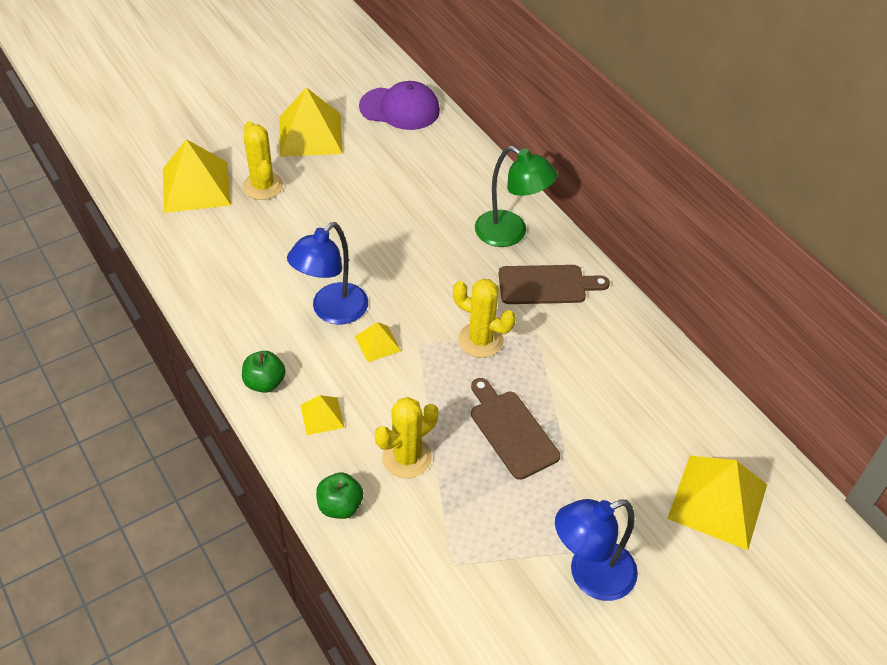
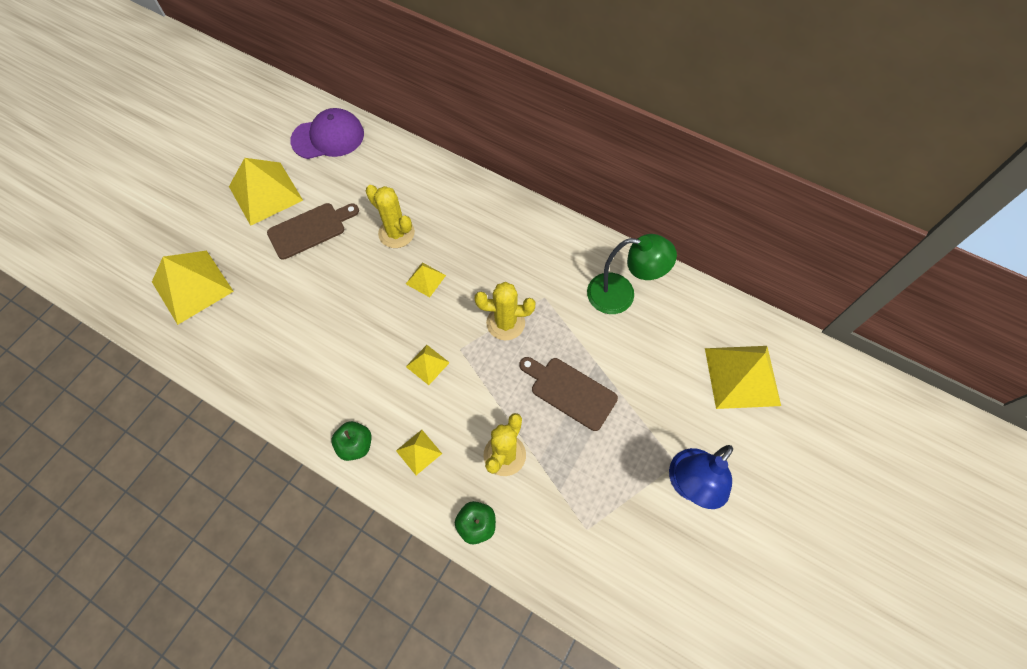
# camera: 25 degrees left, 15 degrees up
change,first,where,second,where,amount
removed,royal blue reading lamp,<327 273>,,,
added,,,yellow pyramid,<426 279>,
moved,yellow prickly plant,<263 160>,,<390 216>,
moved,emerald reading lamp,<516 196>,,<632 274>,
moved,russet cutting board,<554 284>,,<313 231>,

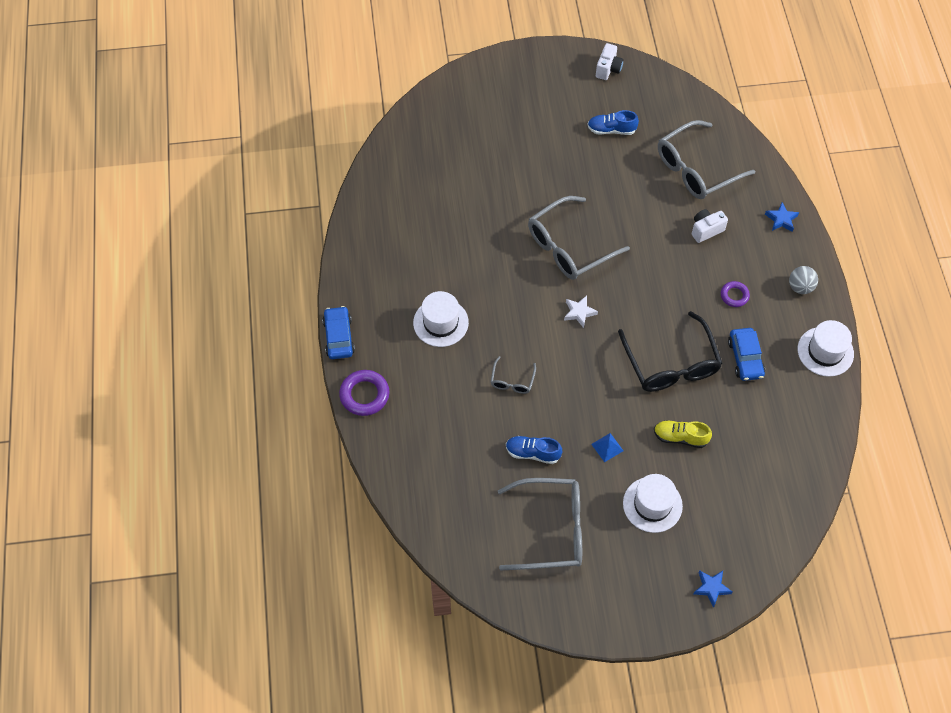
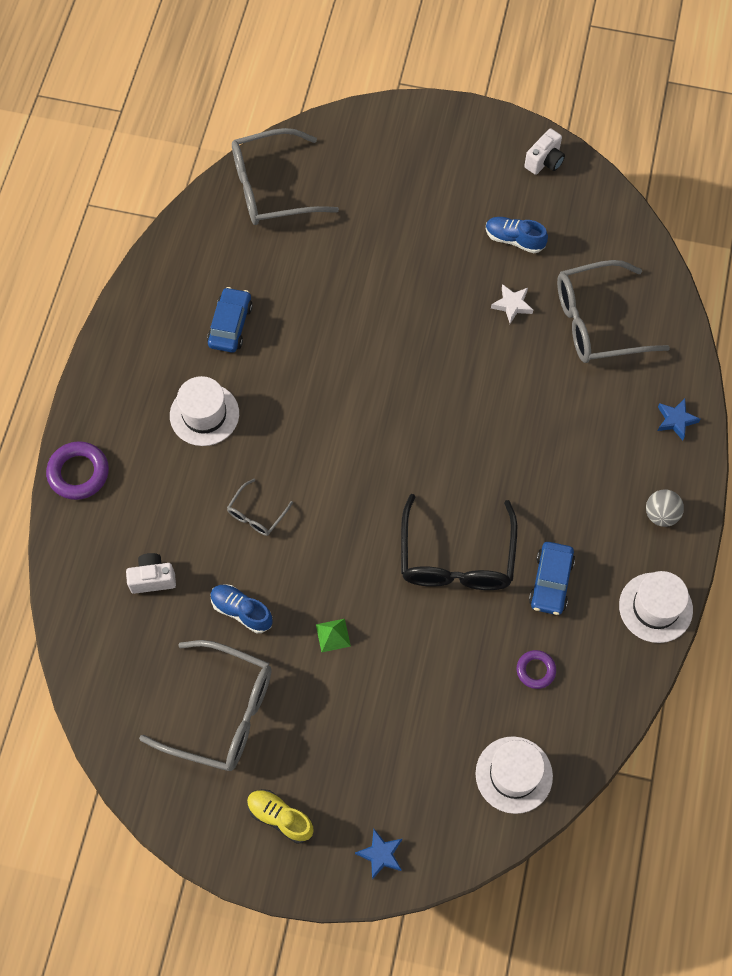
# camera: 20 degrees right, 5 degrees up
change,first,where,second,where,amount
moved,royal blue automobile,<338 332>,,<230 320>,
moved,ash-grey eyeglasses,<579 238>,,<285 176>,
moved,snow-white star shape,<581 312>,,<512 304>,
moved,snow-white top hat,<653 503>,,<514 775>,
moved,yellow lace-up shoe,<683 434>,,<280 816>,
moved,snow-white compact camera,<710 226>,,<151 573>,
moved,royal purple torus,<735 294>,,<536 669>,
recoloured,royal blue pyramid,<607 447>,emerald pyramid,<333 635>,

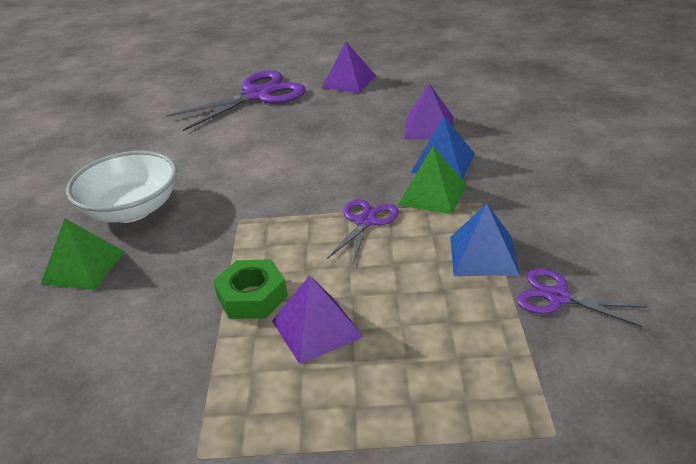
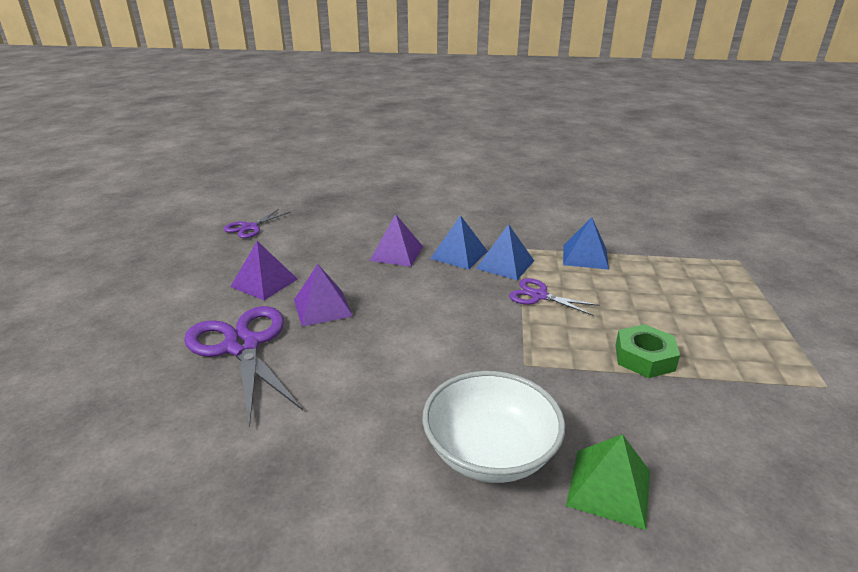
# camera: 85 degrees left, 5 degrees down
change,first,where,second,where,amount
moved,royal purple pyramid,<318 319>,,<323 295>,
moved,royal purple shears,<582 297>,,<257 223>,
recoloured,emerald pyramid,<432 180>,royal blue pyramid,<505 252>,

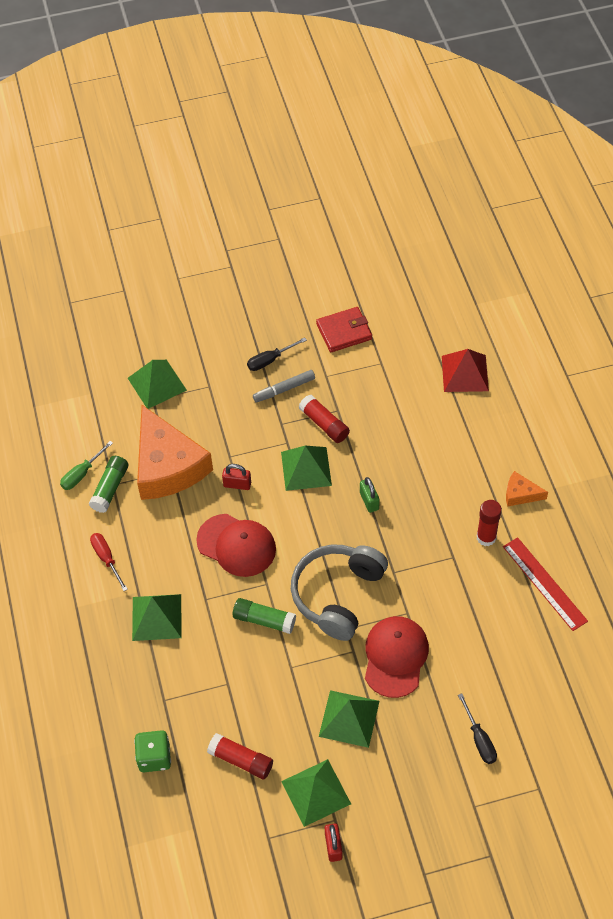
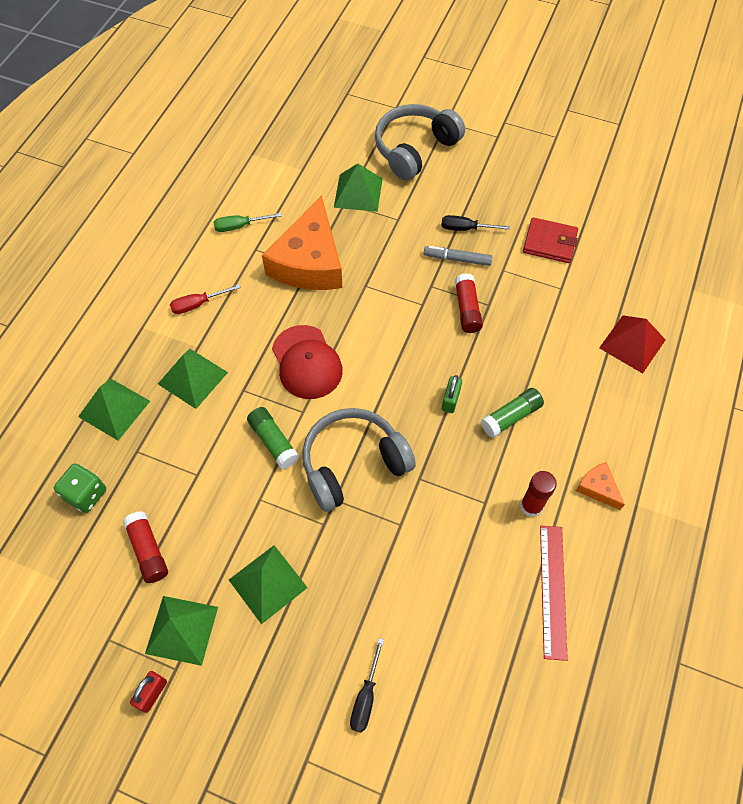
# camera: 35 degrees right, 5 degrees up
change,first,where,second,where,amount
removed,crimson lock,<236 477>,,,
removed,crimson cap,<397 657>,,,
added,,,ash-grey headphones,<420 142>,
moved,emerald stick of glue,<108 484>,,<512 413>,
moved,emerald pyramid,<306 468>,,<114 409>,
turned,crimson hand screwdriver,<109 562>,,<205 299>,120 degrees counterclockwise

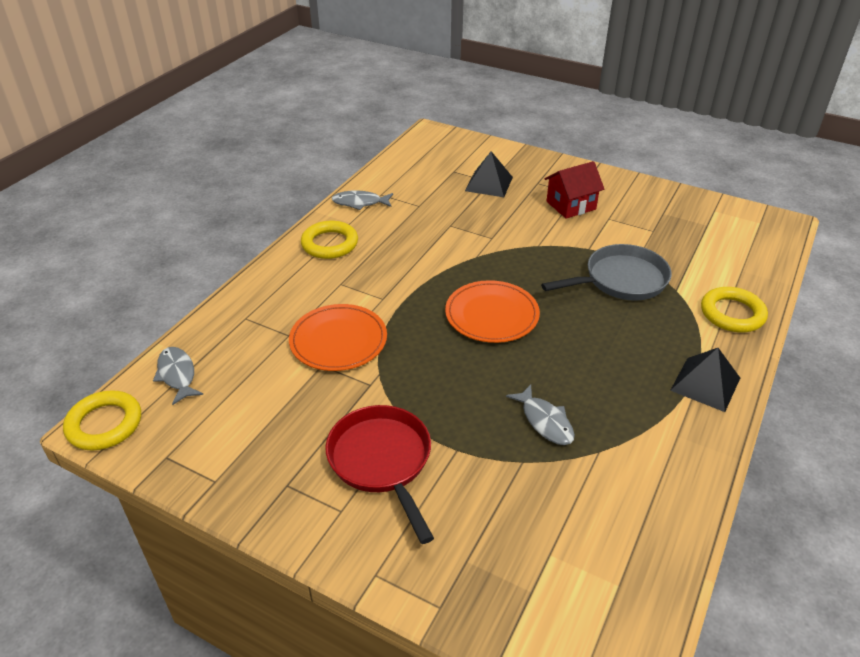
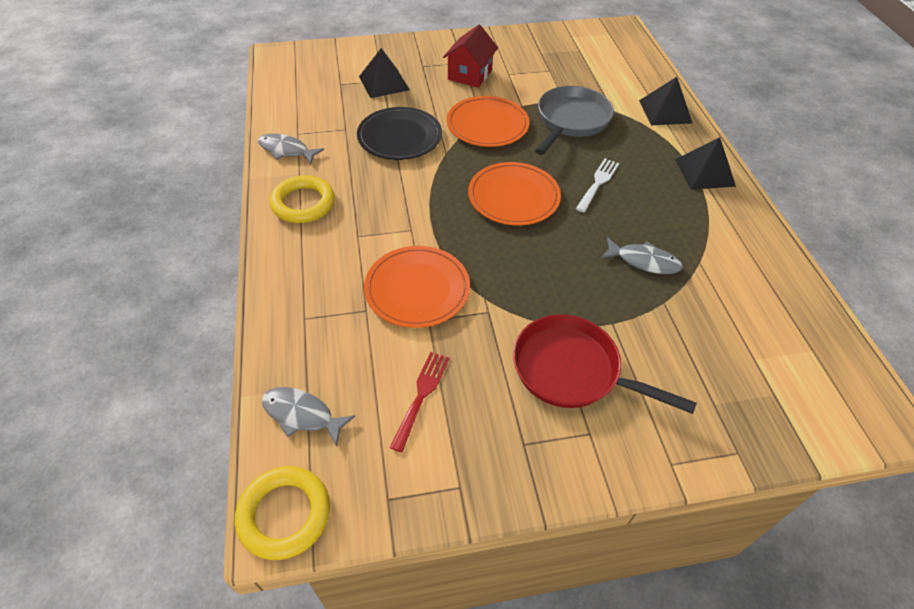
# camera: 40 degrees left, 10 degrees up
change,first,where,second,where,amount
added,,,black dinner plate,<399 133>,
added,,,crimson dinner fork,<419 402>,
added,,,orange-coloured dinner plate,<488 121>,
added,,,snow-white dinner fork,<597 185>,
replaced,yellow torus,<734 309>,black pyramid,<665 101>,
turned,ash-grey fish,<362 200>,,<291 148>,60 degrees clockwise

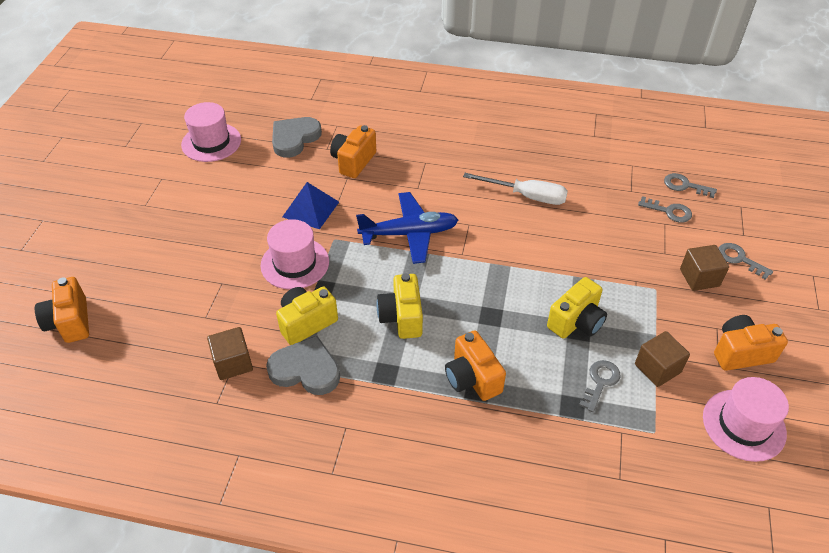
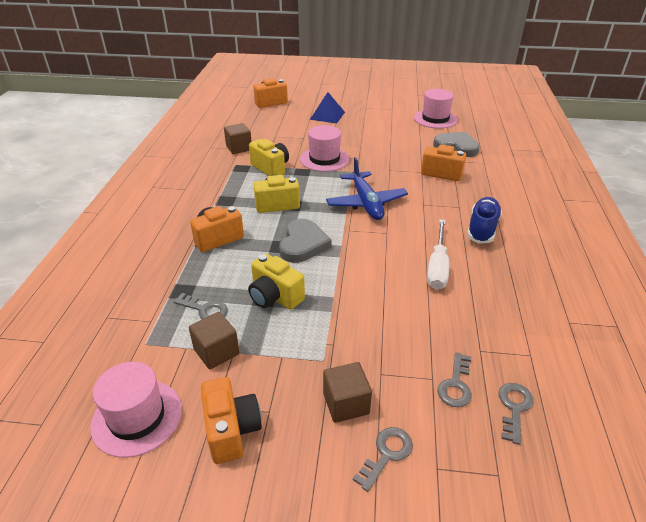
# camera: 85 degrees right, 10 degrees down
change,first,where,second,where,amount
added,,,royal blue lace-up shoe,<484 220>,
moved,ash-grey heart,<303 365>,,<305 241>,
moved,royal blue pyramid,<310 205>,,<327 108>,

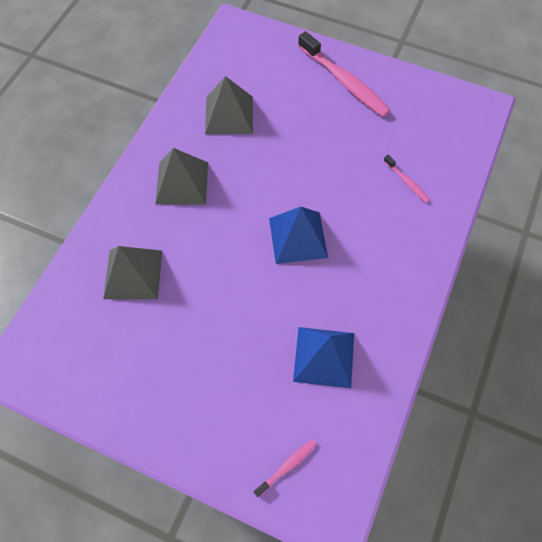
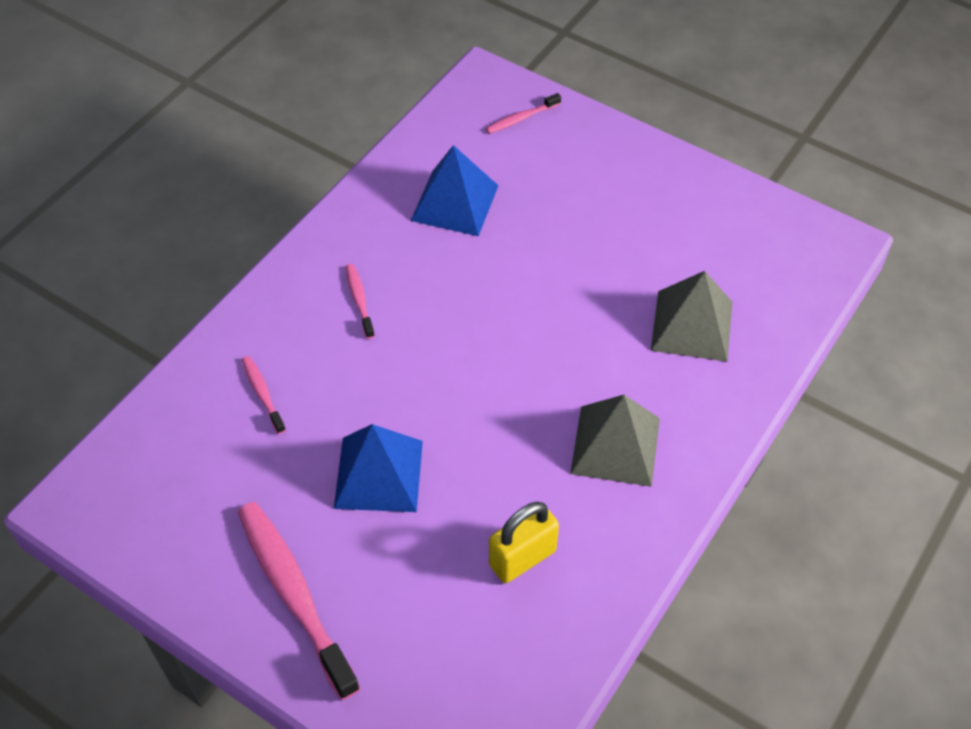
# camera: 170 degrees left, 10 degrees down
change,first,where,second,where,amount
added,,,rosy dental brush,<360 301>,
moved,royal blue pyramid,<298 235>,,<378 468>,
replaced,ash-grey pyramid,<229 105>,yellow lock,<524 542>,

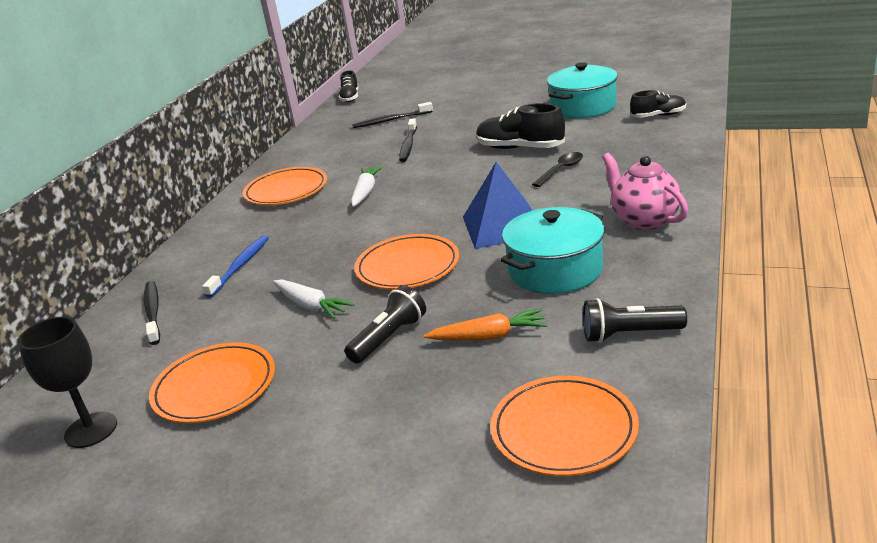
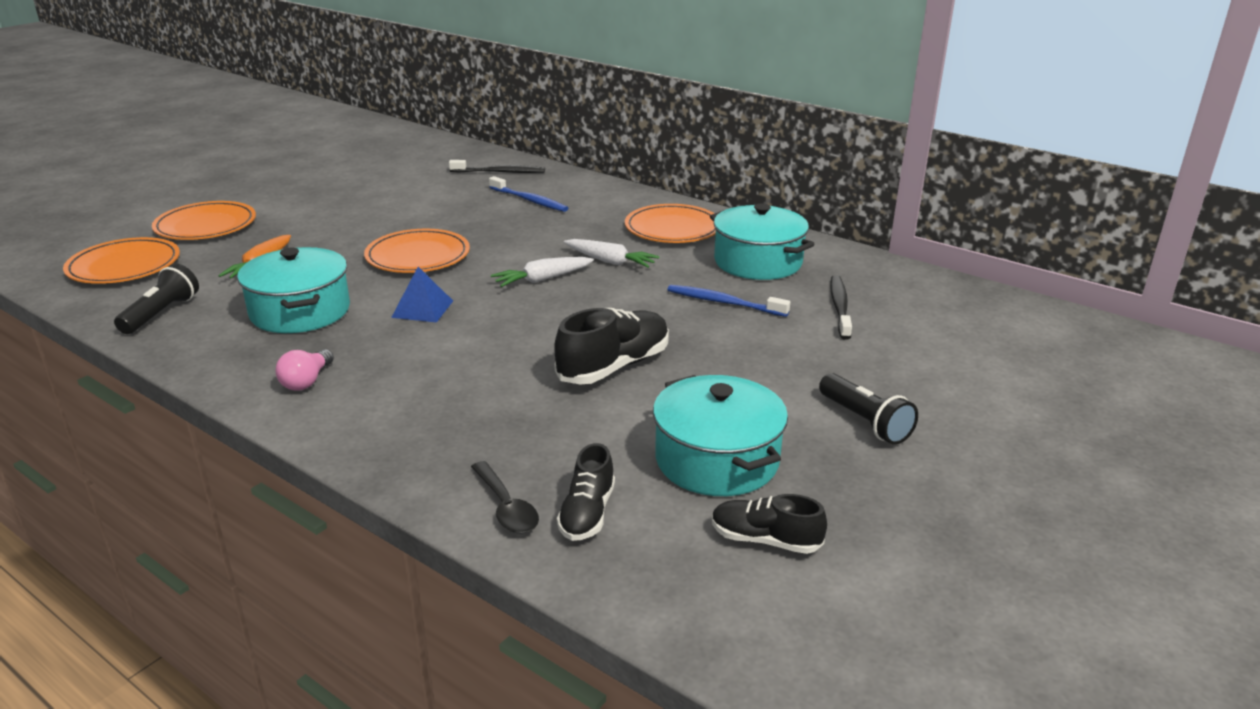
# camera: 105 degrees right, 0 degrees up
change,first,where,second,where,amount
removed,black goblet,<67 382>,,,
added,,,teal pot,<762 241>,
moved,orange-coloured dinner plate,<212 382>,,<204 220>,
moved,snow-white carrot,<313 299>,,<542 272>,
moved,black lace-up shoe,<349 86>,,<769 524>,
moved,black flashlight,<385 324>,,<868 409>,
moved,black teaspoon,<557 169>,,<505 497>,
replaced,rosy teapot,<645 191>,rosy bulb,<305 370>,
recoloured,black dental brush,<408 140>,royal blue dental brush,<728 301>,
resized,royal blue pyramid,<497 205>,,<422 295>,x0.58

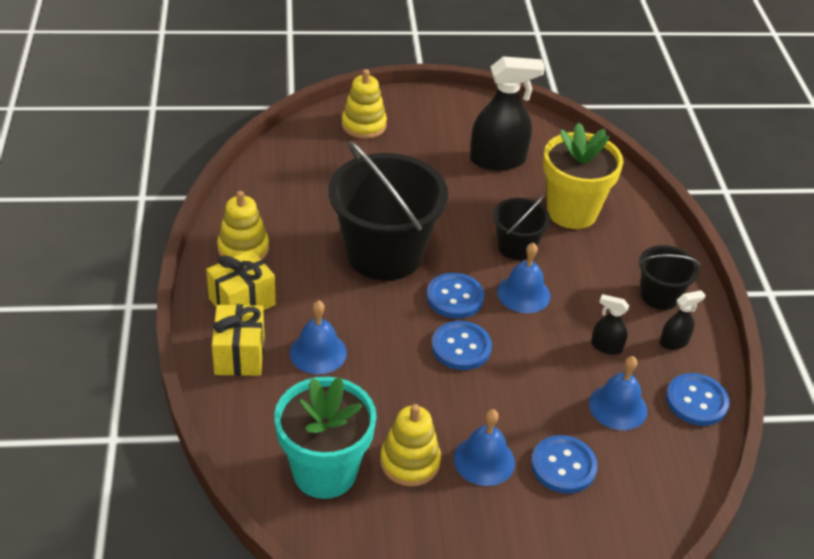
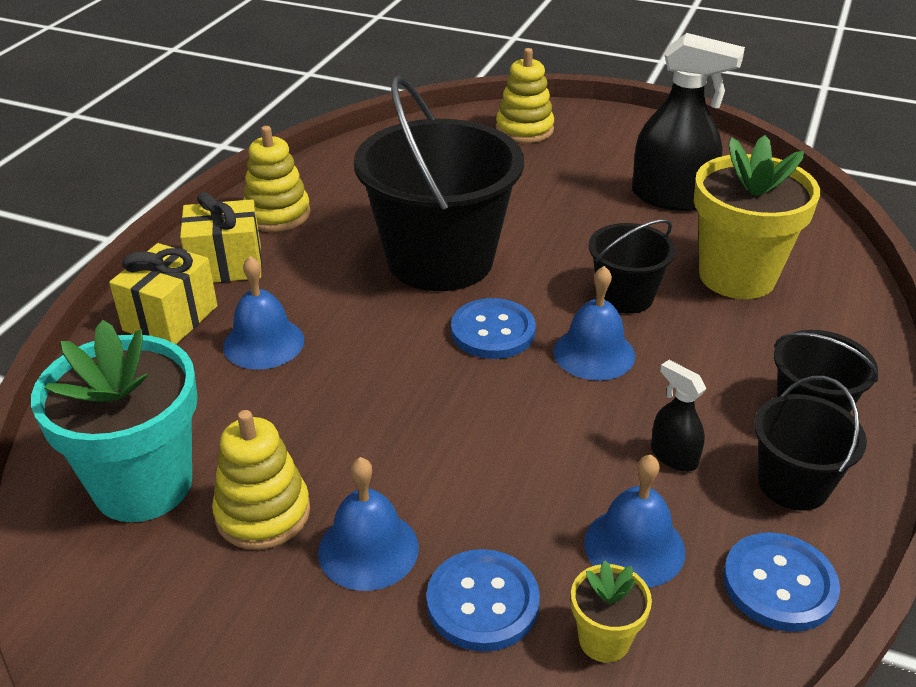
# camera: 30 degrees right, 5 degrees down
change,first,where,second,where,amount
removed,royal blue sewing button,<462 345>,,,
added,,,yellow plant pot,<611 611>,
replaced,black spray cleaner,<682 320>,black pail,<810 443>,

